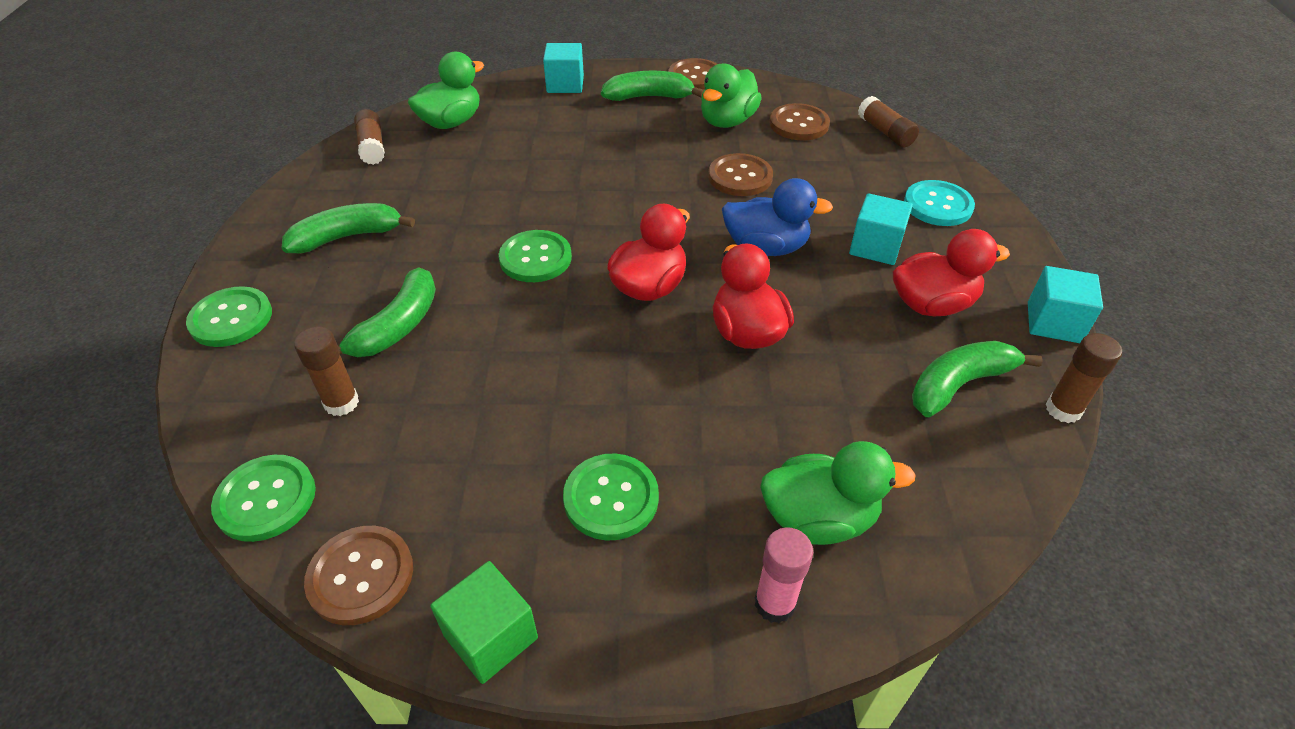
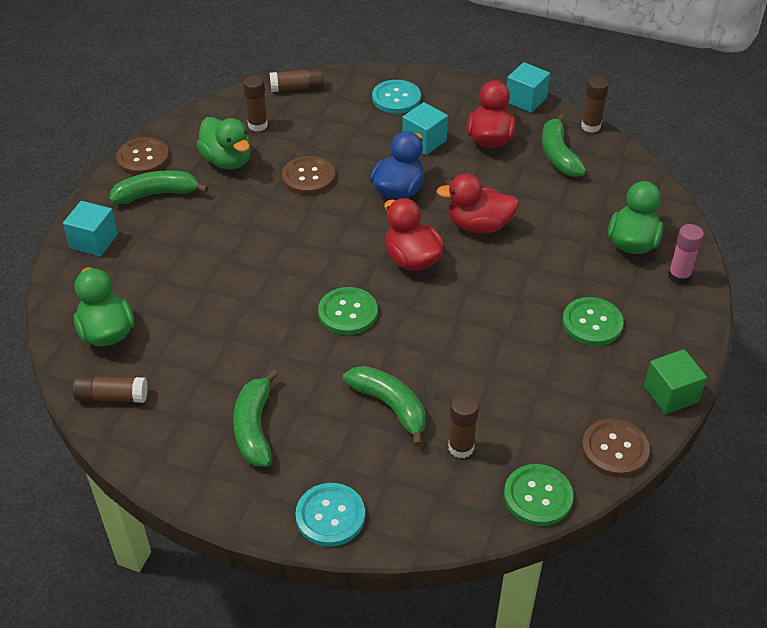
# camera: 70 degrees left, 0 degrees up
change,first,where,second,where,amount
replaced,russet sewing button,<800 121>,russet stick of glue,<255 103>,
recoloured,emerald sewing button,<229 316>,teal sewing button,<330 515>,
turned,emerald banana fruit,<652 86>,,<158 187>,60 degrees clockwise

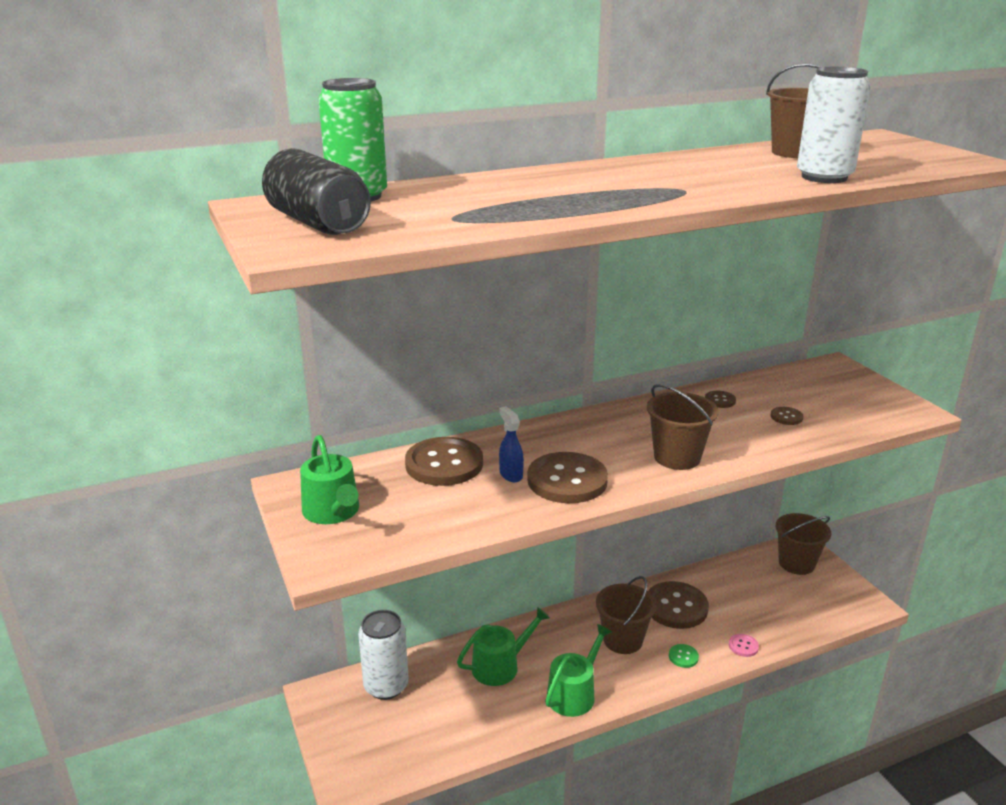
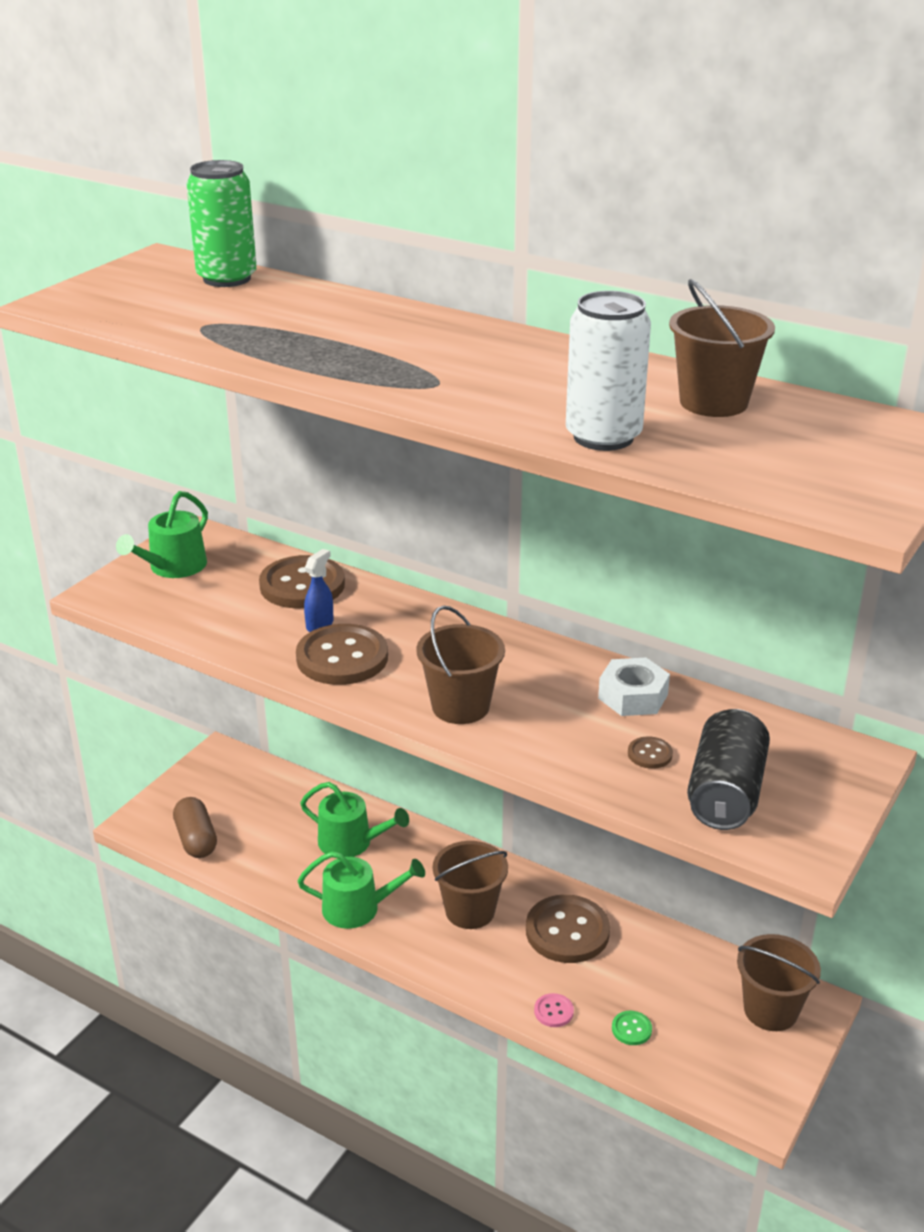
# camera: 55 degrees right, 5 degrees up
change,first,where,second,where,amount
removed,snow-white soda can,<383 655>,,,
added,,,russet pill,<195 827>,
moved,black soda can,<316 191>,,<728 769>,
moved,emerald sewing button,<684 656>,,<632 1028>,
replaced,russet sewing button,<720 399>,snow-white hex nut,<634 687>,

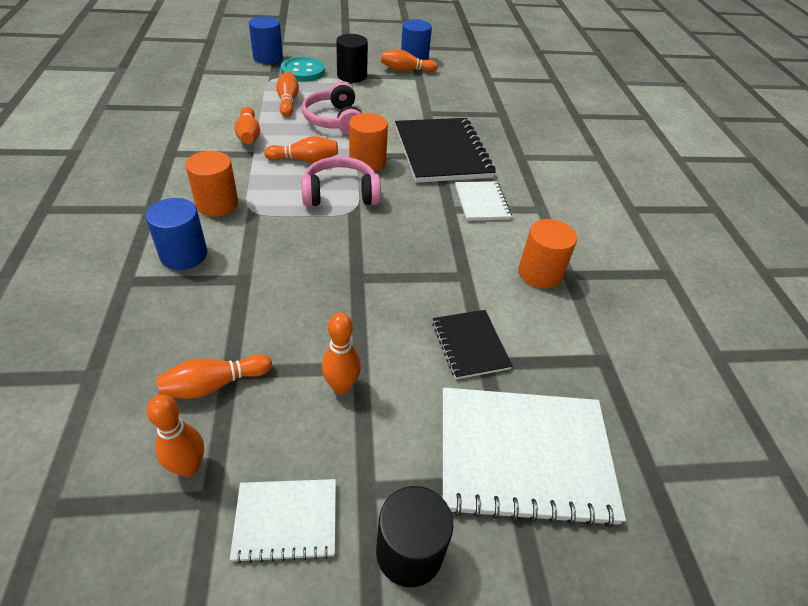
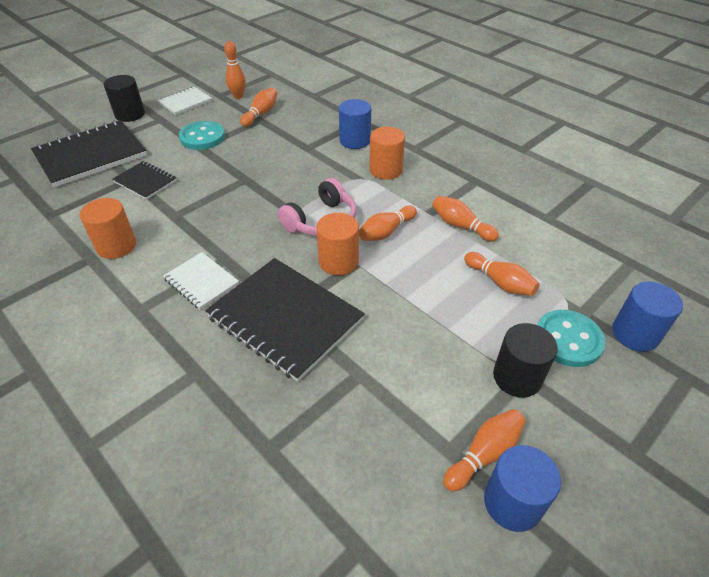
# camera: 145 degrees right, 0 degrees up
change,first,where,second,where,amount
removed,rosy headphones,<331 108>,,,
replaced,orange-coloured bowling pin,<341 353>,teal sewing button,<202 135>,
recoloured,snow-white notepad,<534 458>,black notepad,<89 153>,

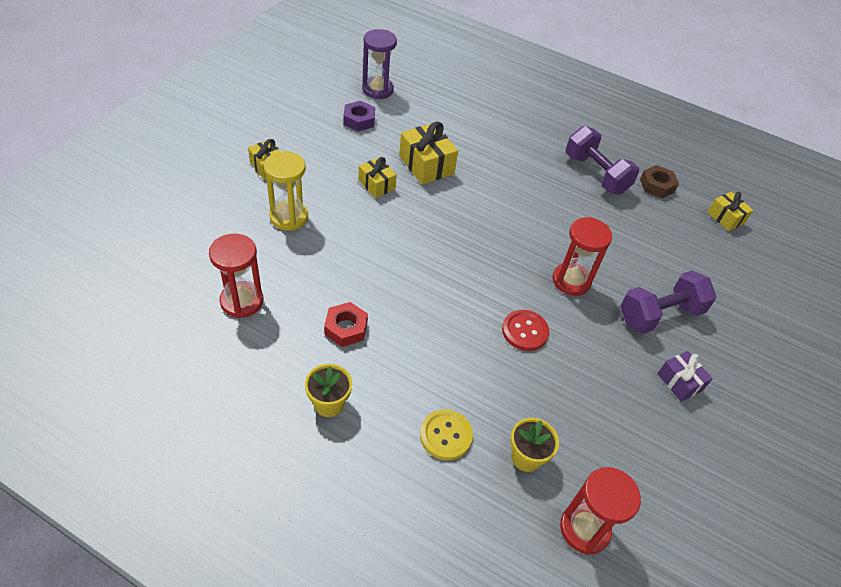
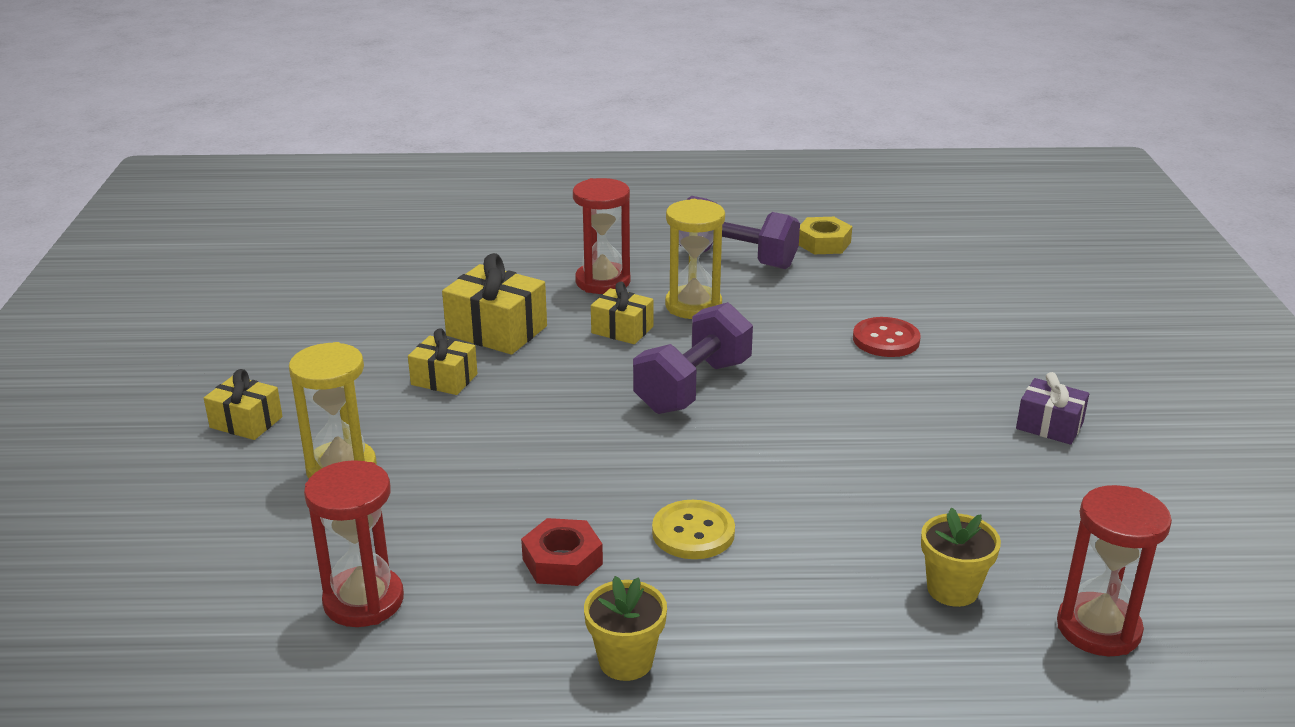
# camera: 25 degrees left, 20 degrees down
change,first,where,second,where,amount
removed,royal purple hex nut,<359 116>,,,
removed,royal purple sand timer,<379 64>,,,
added,,,yellow sand timer,<695 259>,
moved,yellow sewing button,<446 434>,,<693 529>,
moved,crimson sewing button,<525 330>,,<887 337>,
moved,crimson sand timer,<582 256>,,<601 236>,
moved,royal purple free weight,<668 302>,,<693 358>,
moved,yellow present,<730 211>,,<622 313>,
recoloured,russet hex nut,<659 181>,yellow hex nut,<825 235>,

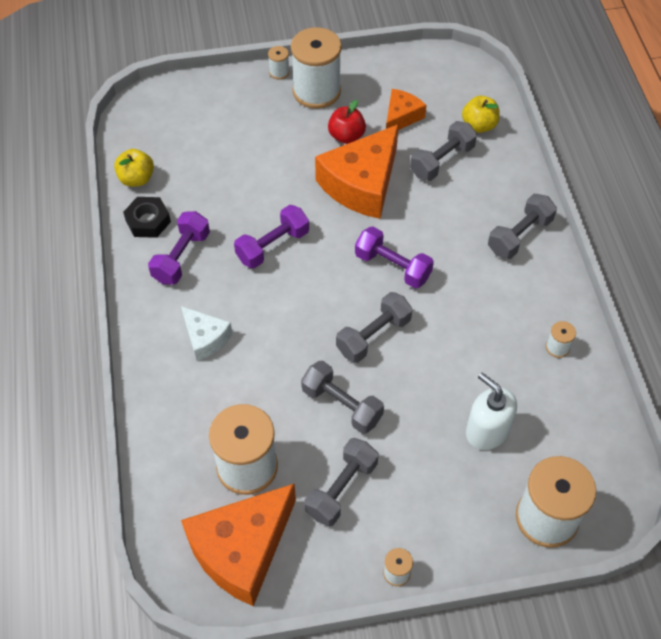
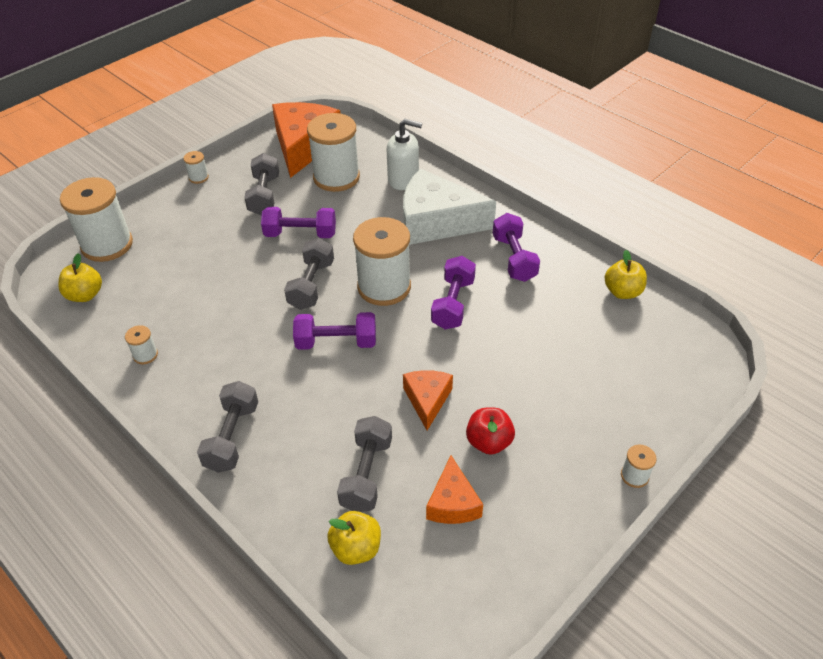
# camera: 145 degrees right, 10 degrees down
change,first,where,second,where,amount
removed,black hex nut,<147 217>,,,
added,,,yellow toy apple,<80 277>,
moved,snow-white reel of thread,<316 68>,,<382 261>,
moved,snow-white soap dispenser,<491 411>,,<404 154>,
recoloured,ash-grey free weight,<342 397>,royal purple free weight,<298 222>,
resized,snow-white cheese,<206 333>,,<449 207>,x1.90
resized,orange-coloured cheese,<357 171>,,<428 400>,x0.53

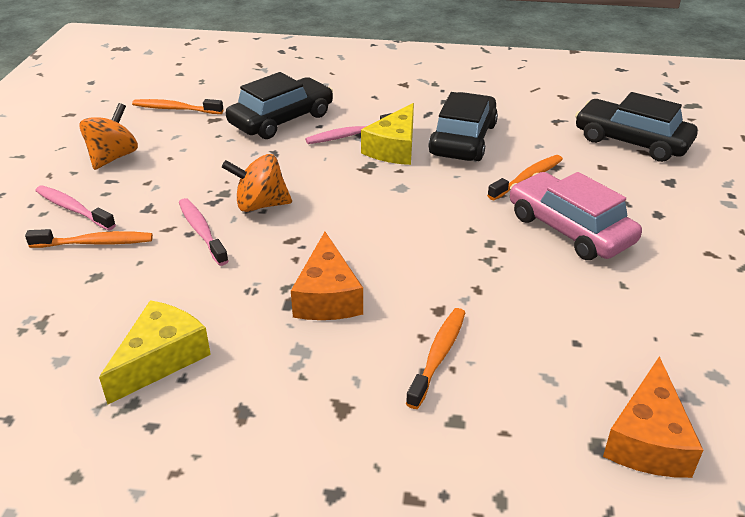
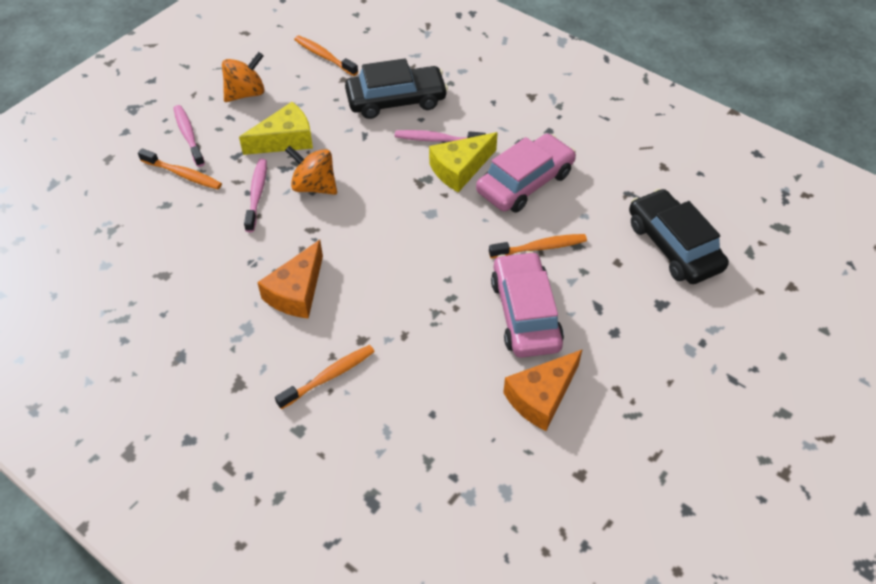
# camera: 30 degrees right, 15 degrees up
change,first,where,second,where,amount
moved,yellow cheese,<155 352>,,<276 128>,
moved,orange-coloured cheese,<653 417>,,<543 390>,
recoloured,black automobile,<463 126>,rosy automobile,<526 173>,

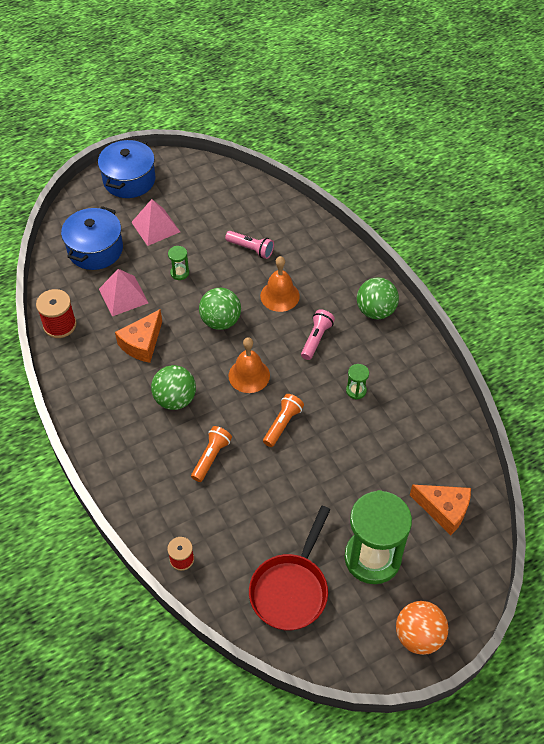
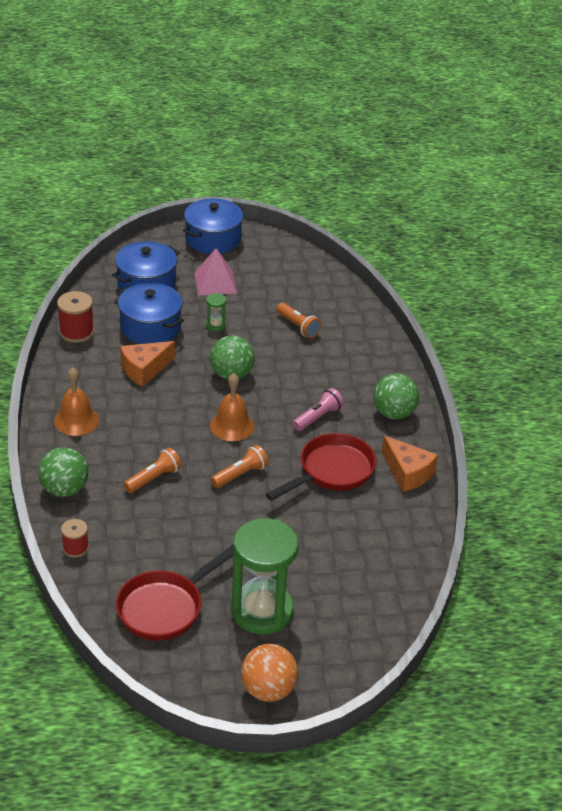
# camera: 20 degrees right, 15 degrees down
change,first,where,second,where,amount
moved,emerald ball,<173 387>,,<63 472>,
moved,orange-coloured bell,<280 284>,,<76 402>,
moved,orange-coloured cheese,<440 510>,,<410 464>,
replaced,rosy pyramid,<123 292>,royal blue pot,<150 313>,
replaced,emerald sand timer,<357 382>,crimson pan,<320 467>,
recoloured,rosy flashlight,<249 245>,orange-coloured flashlight,<299 320>,

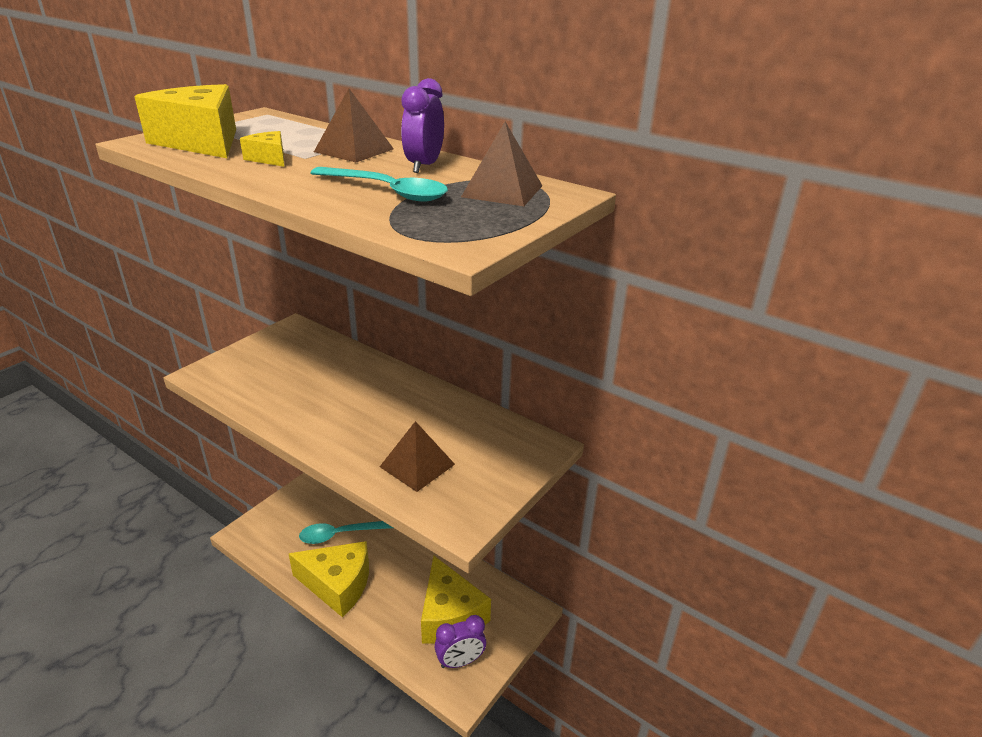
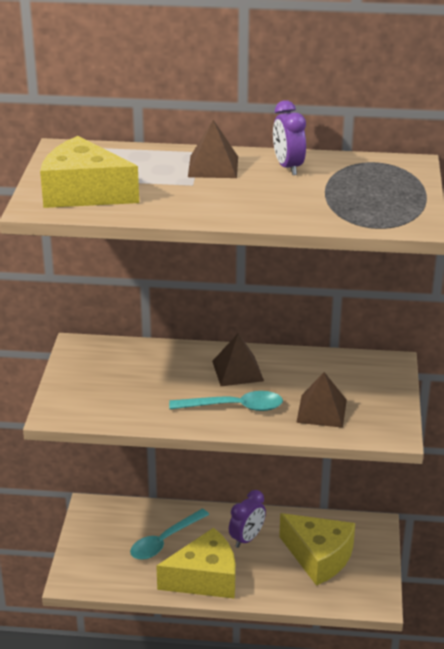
# camera: 30 degrees left, 0 degrees up
change,first,where,second,where,amount
removed,yellow cheese,<262 149>,,,
moved,teal teaspoon,<379 184>,,<226 401>,
moved,royal purple clock,<460 641>,,<247 519>,
moved,russet pyramid,<501 164>,,<238 359>,

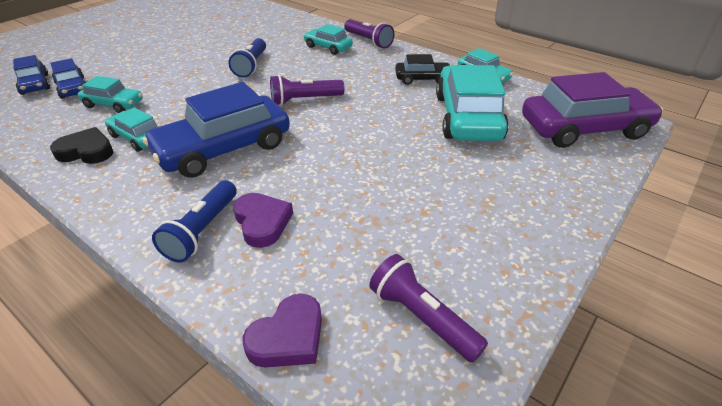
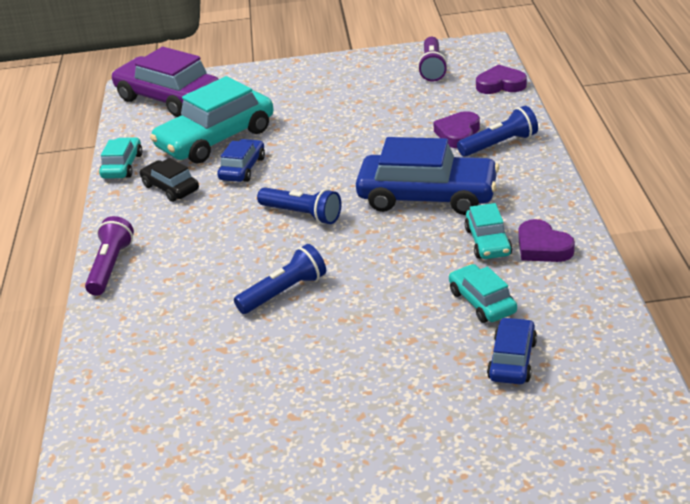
# camera: 130 degrees left, 5 degrees down
change,first,where,second,where,amount
removed,teal automobile,<328 39>,,,
moved,royal blue automobile,<31 75>,,<241 160>,
recoloured,black heart,<81 145>,royal purple heart,<546 240>,
recoloured,royal purple flashlight,<307 90>,royal blue flashlight,<299 205>,

